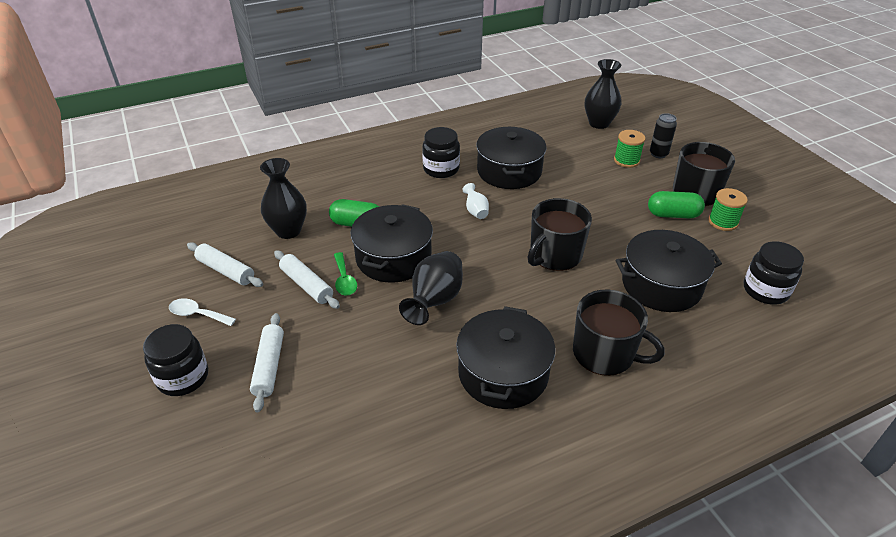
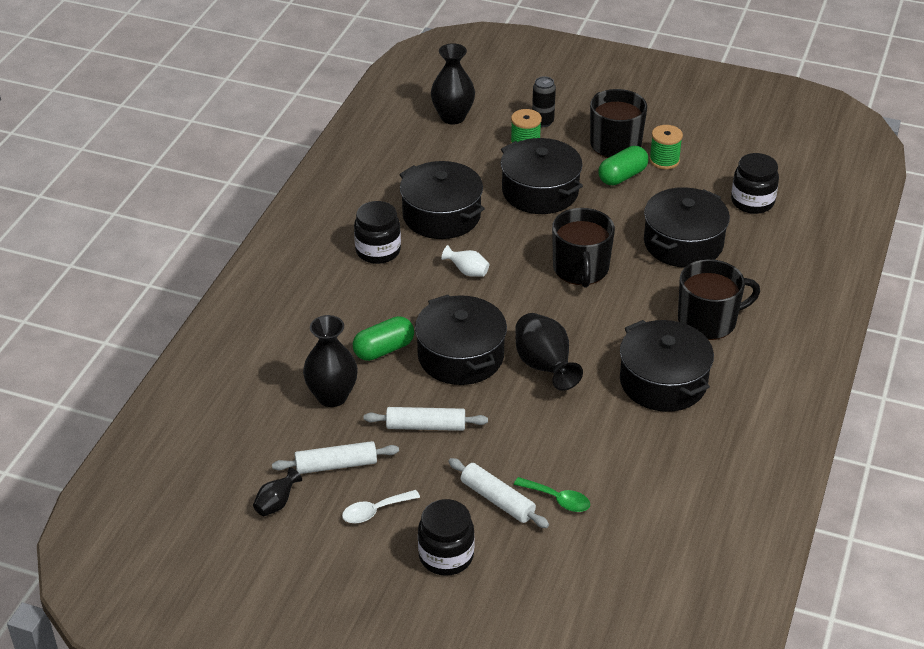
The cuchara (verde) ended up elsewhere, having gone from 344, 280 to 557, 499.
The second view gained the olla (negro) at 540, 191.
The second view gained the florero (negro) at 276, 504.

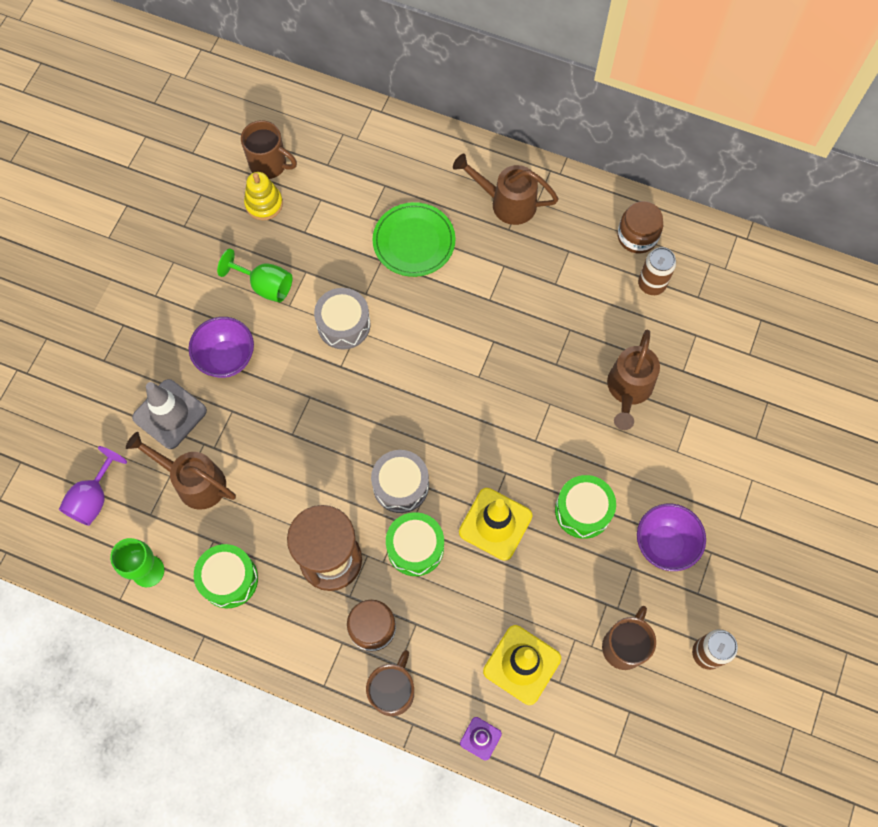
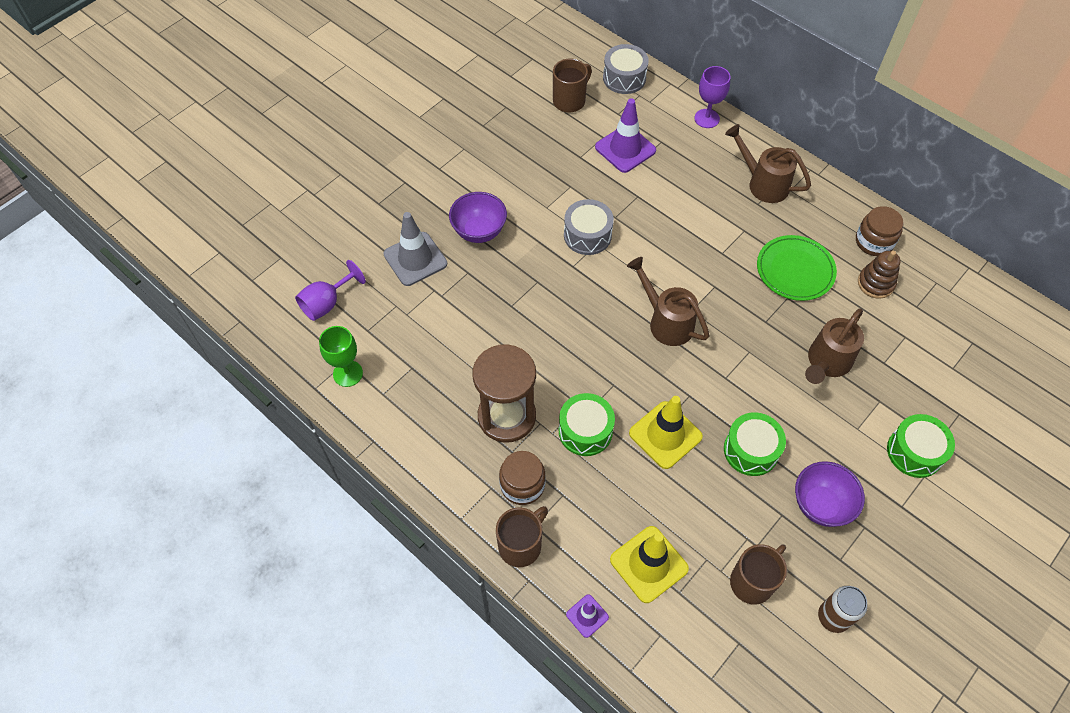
The taza (marrón) at 269, 164 ended up facing another way, 90 degrees counterclockwise from before.
The second view lost the juguete apilable (amarillo) at 264, 204.
The plato (verde) ended up elsewhere, having gone from 414, 241 to 795, 270.
Where the lata (marrón) stood at 651, 284, the juguete apilable (marrón) came to stand at 875, 283.
The second view lost the copa (verde) at 265, 285.
The regadera (marrón) ended up elsewhere, having gone from 194, 481 to 666, 321.
The tambor (gris) ended up elsewhere, having gone from 400, 485 to 624, 78.
The tambor (verde) ended up elsewhere, having gone from 229, 579 to 914, 452.
The second view gained the copa (morado) at 707, 118.
The second view gained the cono de tráfico (morado) at 625, 149.

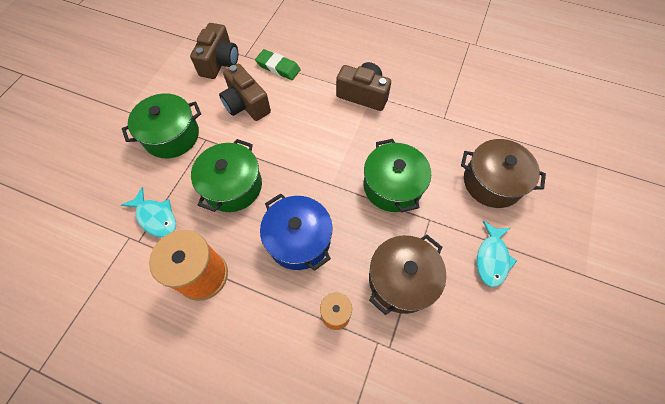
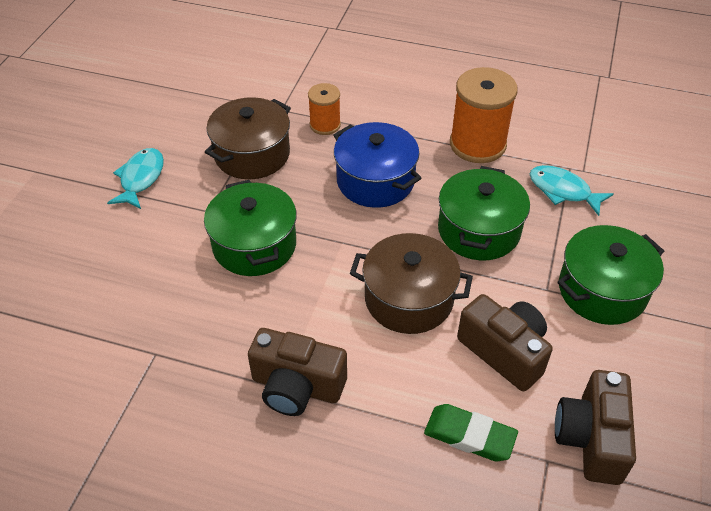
The olla (marrón) ended up elsewhere, having gone from 492, 182 to 409, 299.

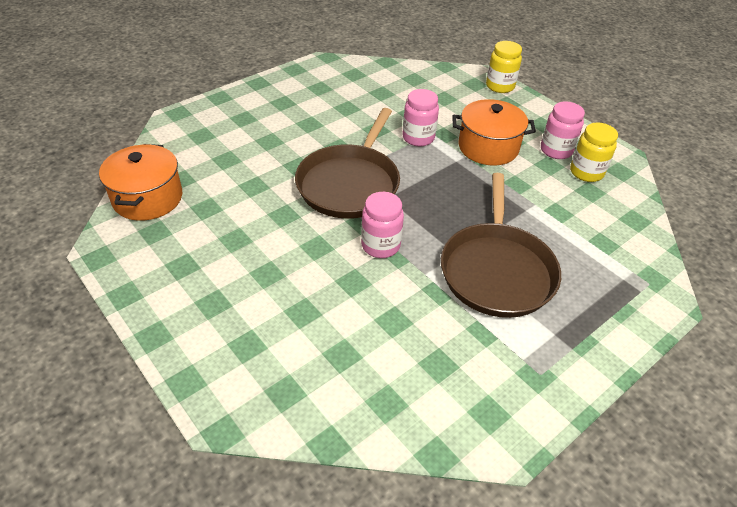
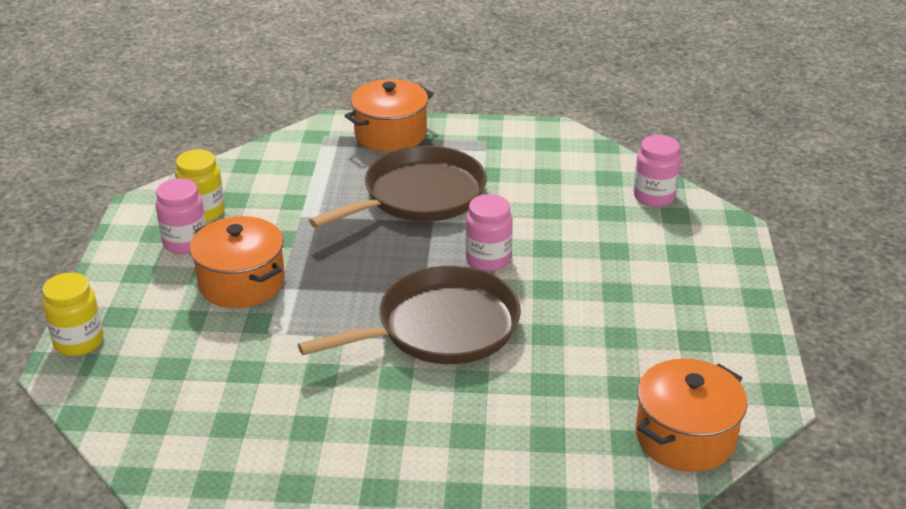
The tarro (rosa) ended up elsewhere, having gone from 418, 138 to 654, 196.
The second view gained the olla (naranja) at 390, 134.

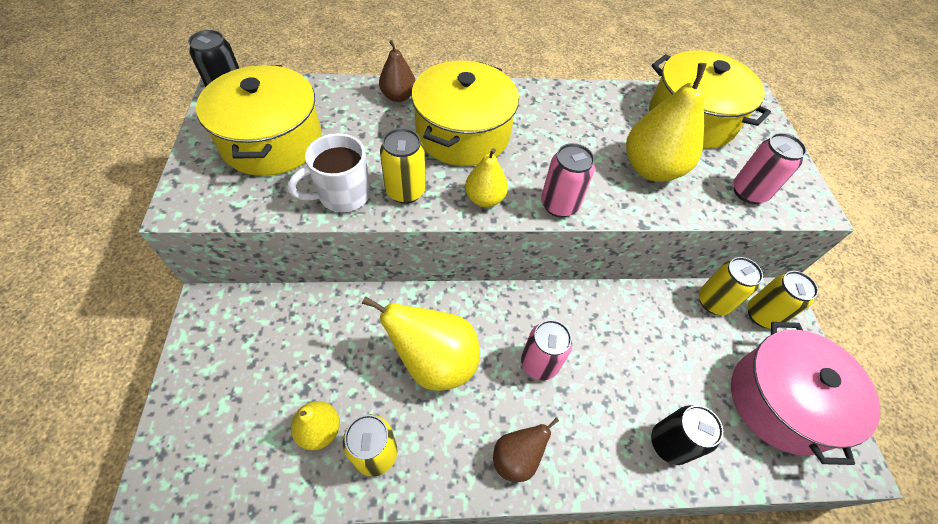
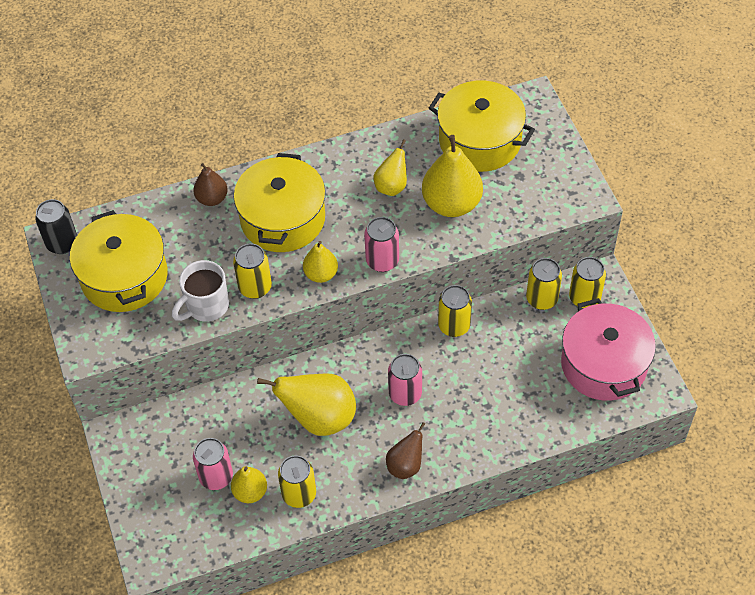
The lata (rosa) ended up elsewhere, having gone from 748, 192 to 216, 477.
The second view lost the lata (negro) at 669, 443.
The second view gained the pera (amarillo) at 391, 186.
The second view gained the lata (amarillo) at 454, 326.

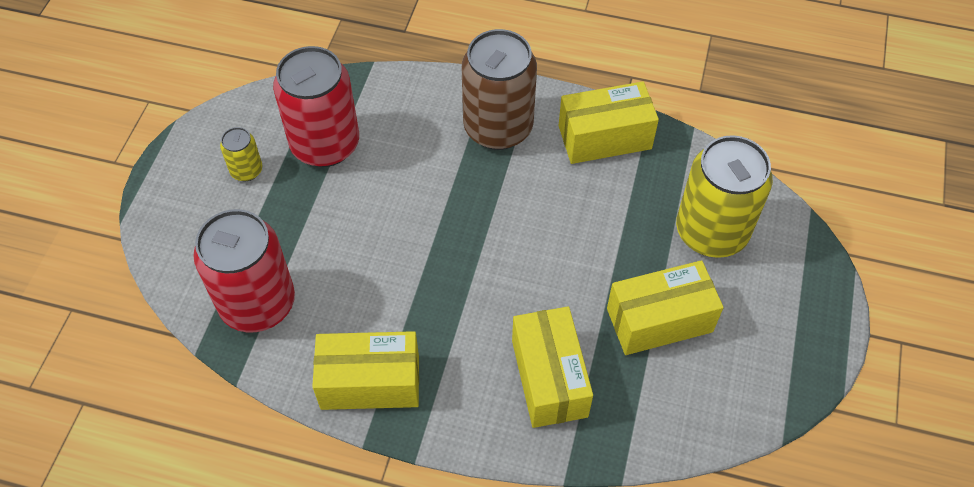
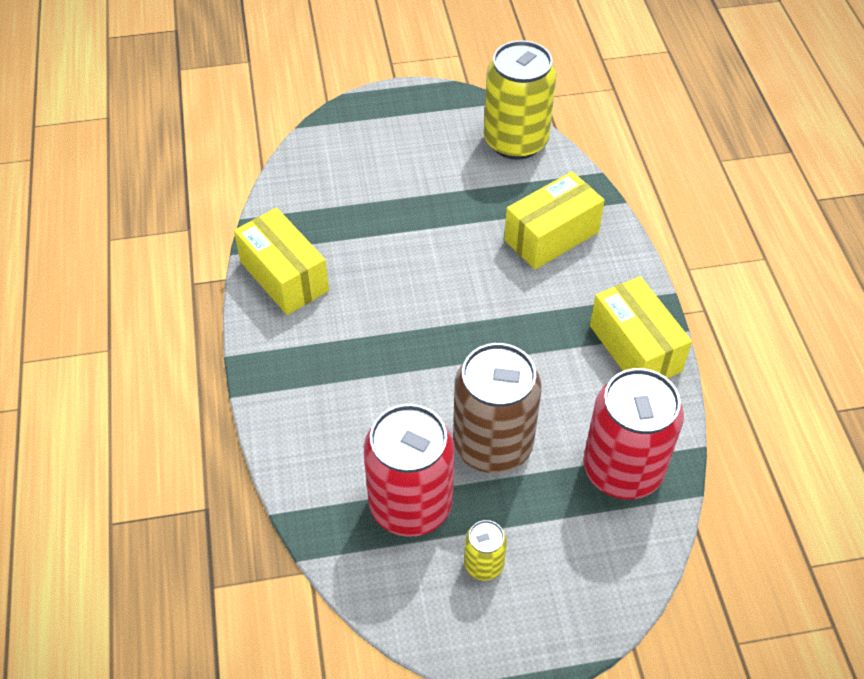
The lata (marrón) ended up elsewhere, having gone from 498, 128 to 492, 445.
The lata (amarillo) ended up elsewhere, having gone from 711, 232 to 515, 141.
The second view lost the caja (amarillo) at 659, 320.

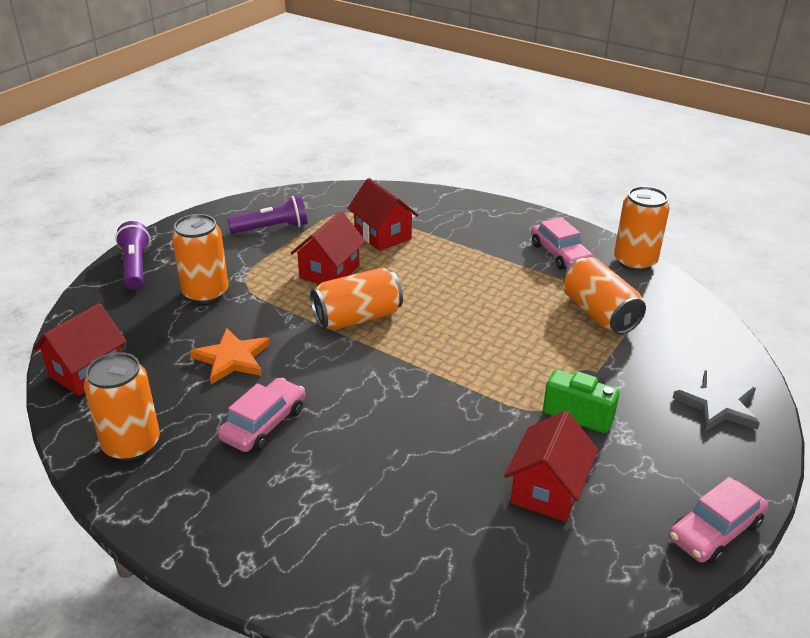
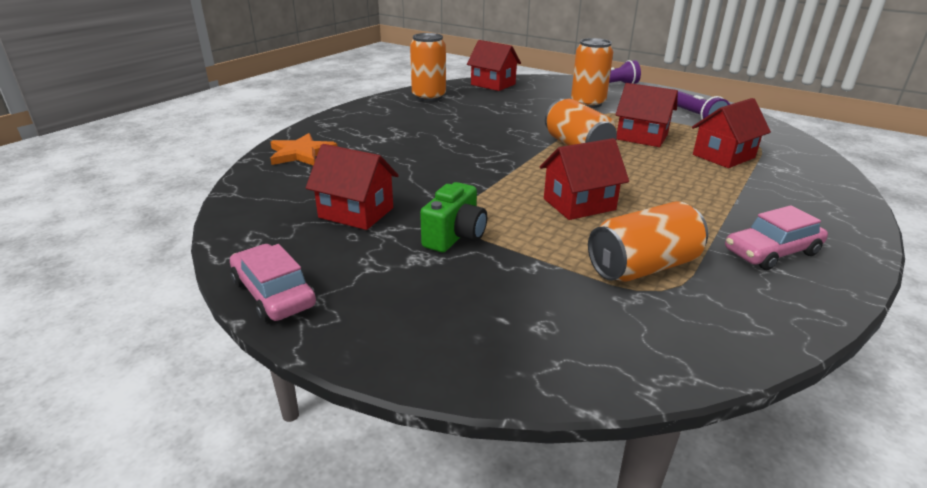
The second view lost the lata (naranja) at 635, 261.
The estrella (naranja) ended up elsewhere, having gone from 232, 358 to 301, 153.
The second view lost the estrella (gris) at 718, 405.
The second view lost the coche (rosa) at 264, 424.
The second view gained the casa (rojo) at 579, 204.

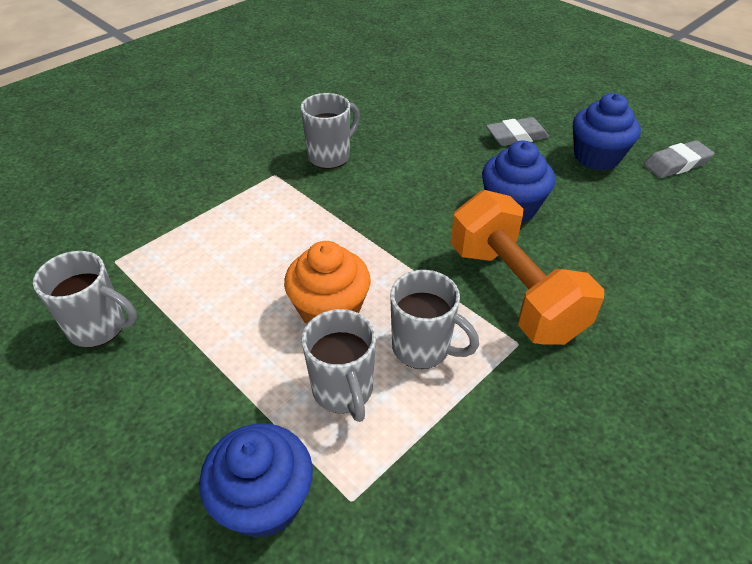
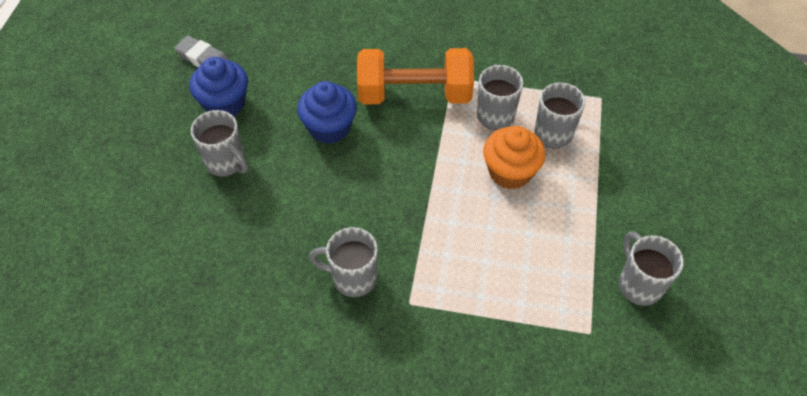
Where the goma de borrar (gris) stood at 516, 136, the taza (gris) came to stand at 226, 163.
The mancuerna (naranja) at 514, 291 ended up facing another way, 60 degrees clockwise from before.
The second view lost the magdalena (azul) at 264, 501.

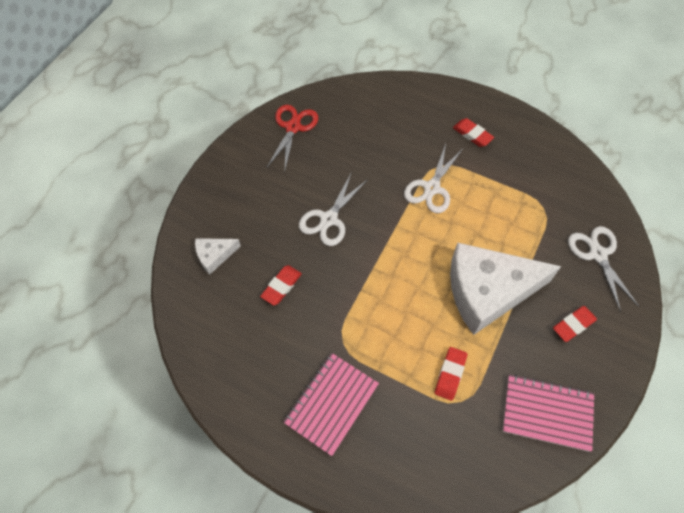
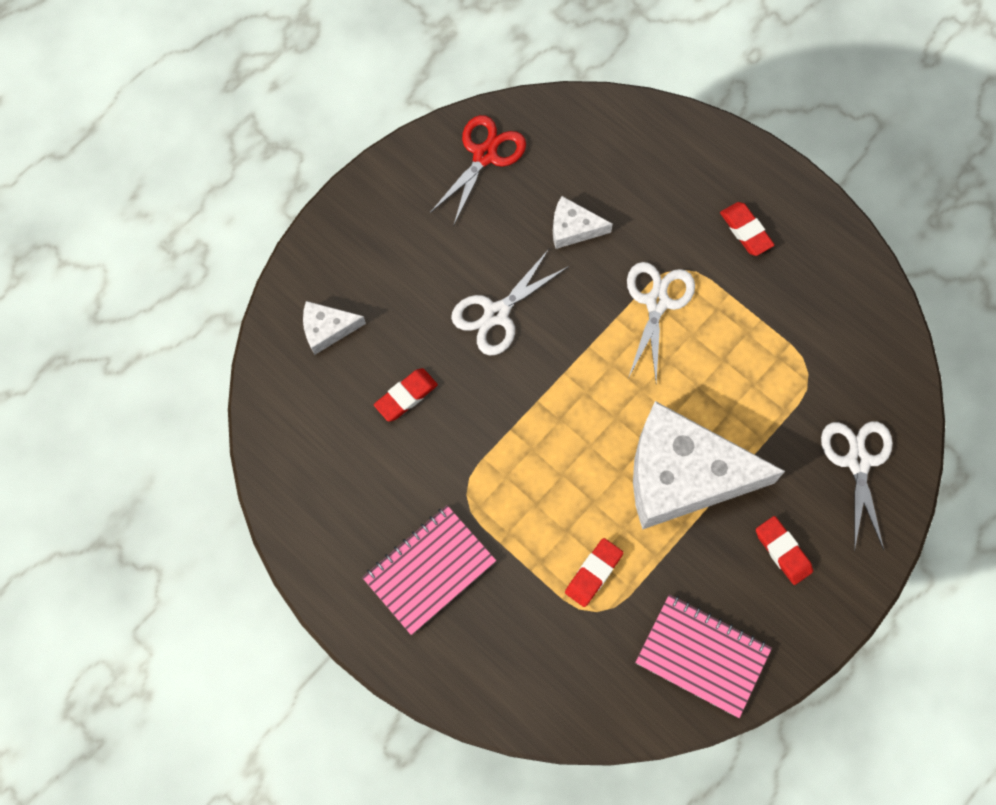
The tijeras (blanco) at 432, 188 ended up facing another way, 150 degrees clockwise from before.
The goma de borrar (rojo) at 573, 325 ended up facing another way, 75 degrees clockwise from before.
The second view gained the queso (blanco) at 573, 228.

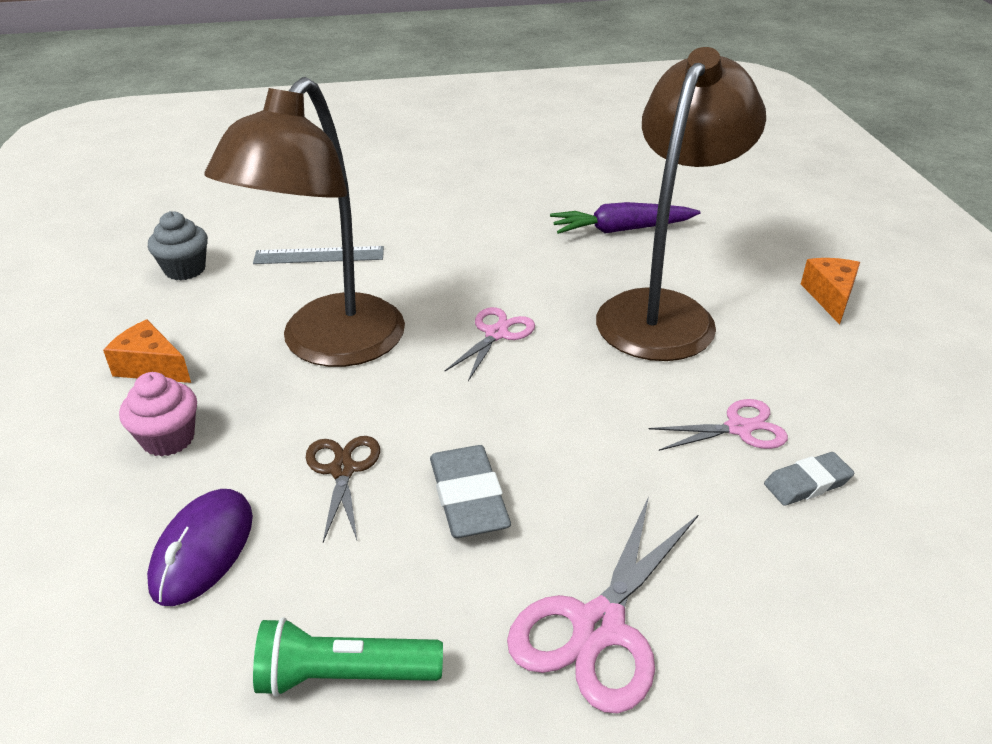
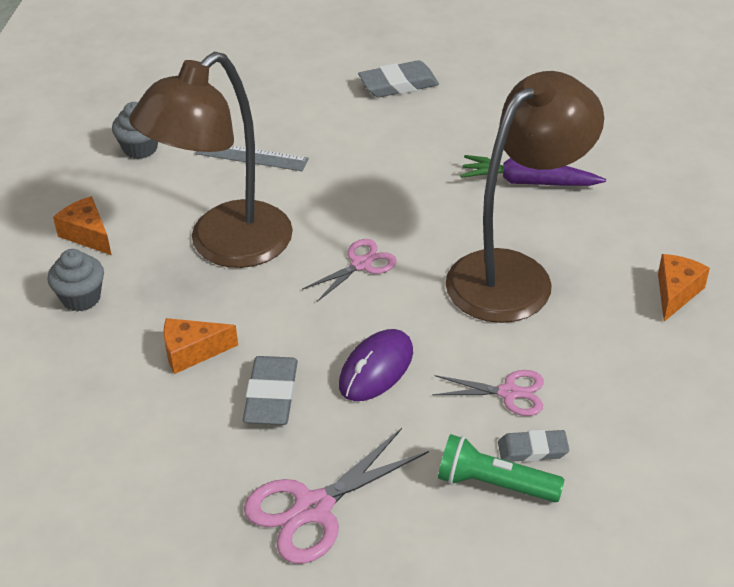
What was the magdalena (rosa) at 168, 439 turned into the magdalena (gris) at 81, 298.
Where the tijeras (marrón) stood at 342, 470, the queso (naranja) came to stand at 192, 352.
The ratón (morado) ended up elsewhere, having gone from 203, 550 to 376, 369.
The lámpara de mano (verde) ended up elsewhere, having gone from 344, 675 to 494, 484.
The second view gained the goma de borrar (gris) at 398, 84.

